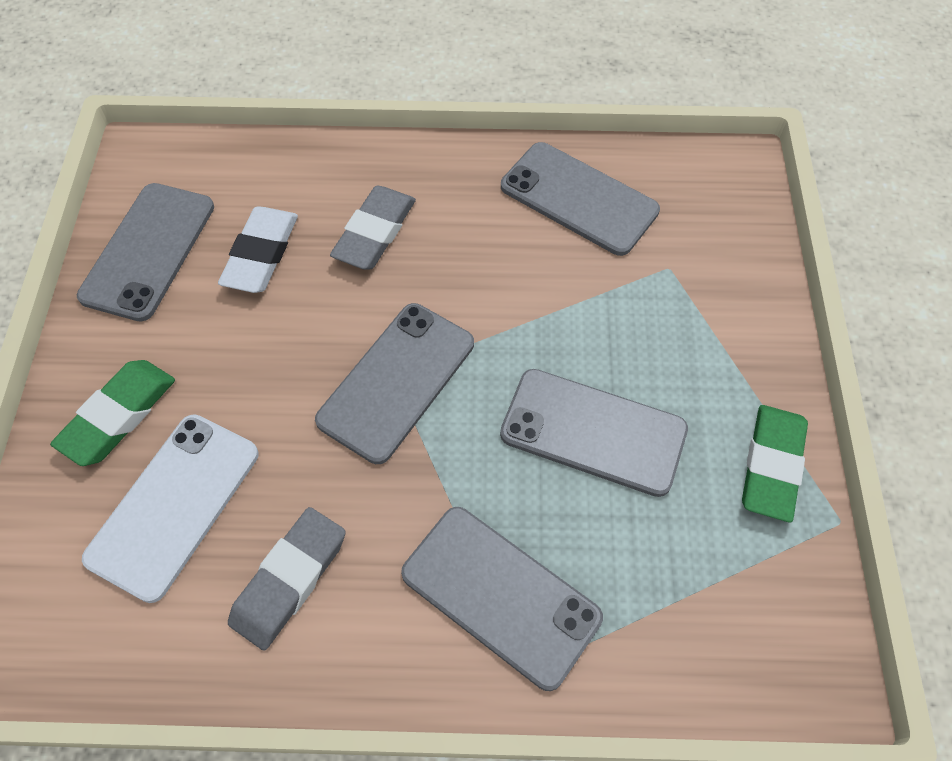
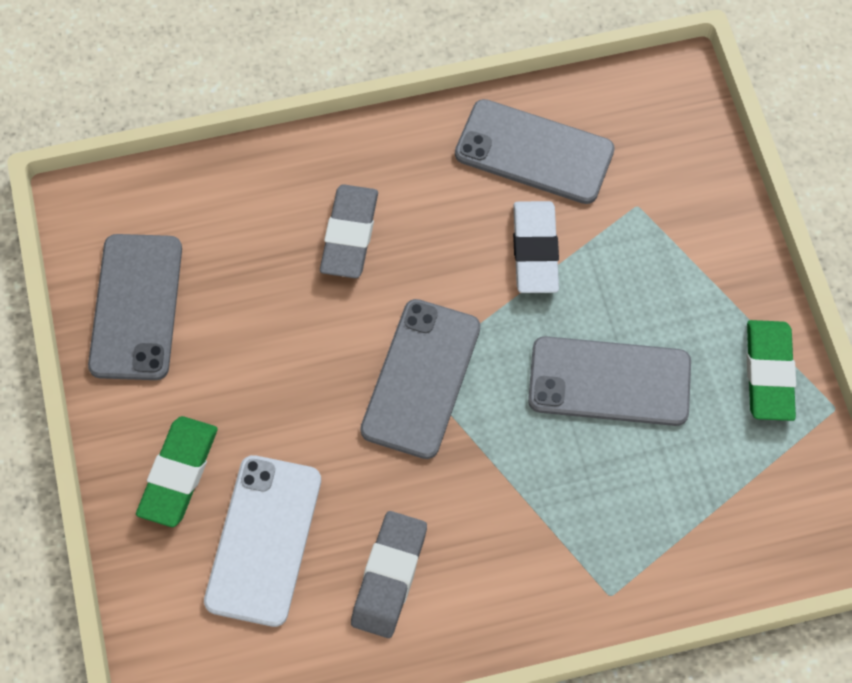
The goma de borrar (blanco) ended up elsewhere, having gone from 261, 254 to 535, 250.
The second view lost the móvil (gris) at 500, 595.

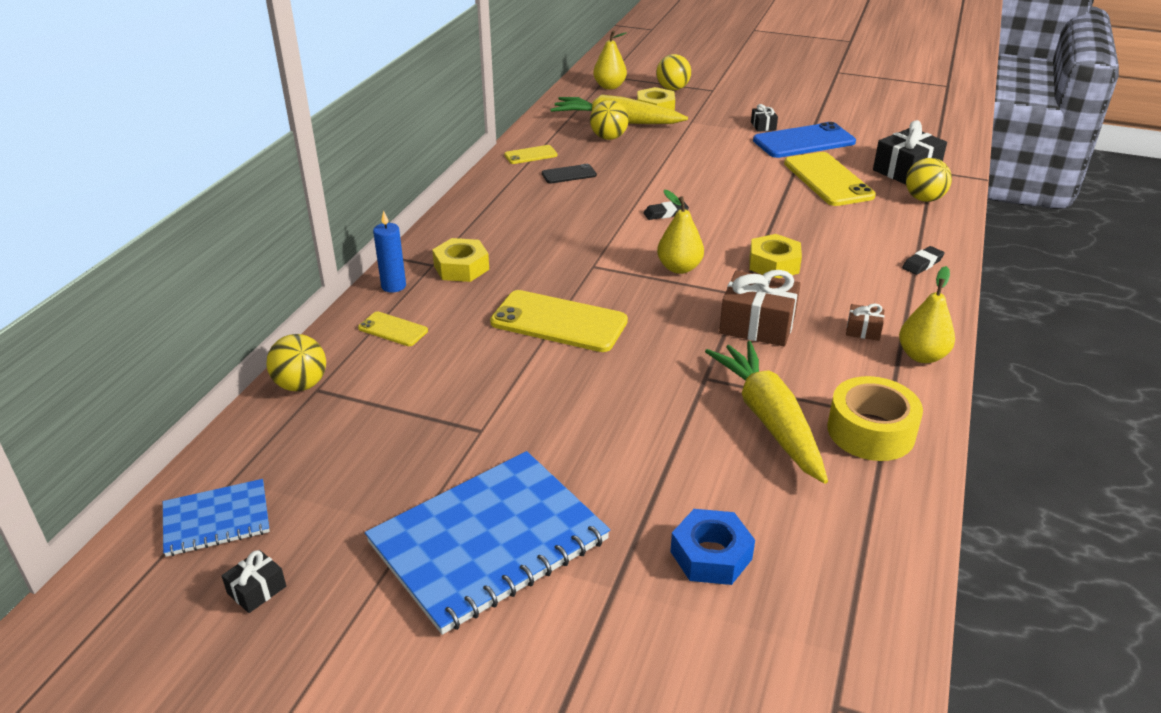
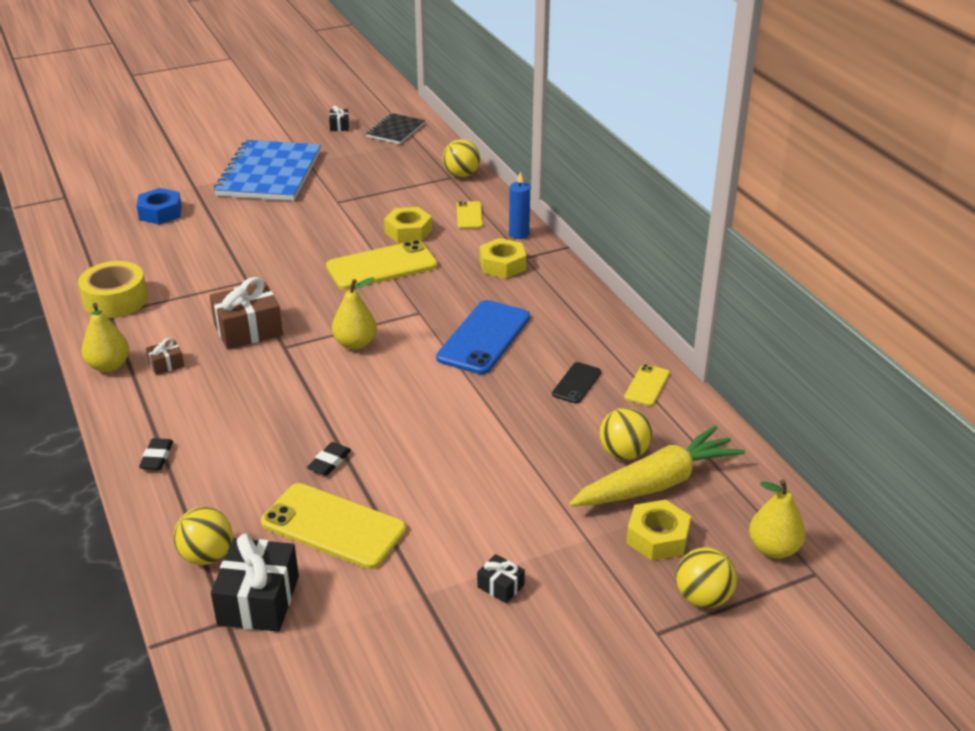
The móvil (azul) ended up elsewhere, having gone from 804, 141 to 484, 337.
The goma de borrar (negro) ended up elsewhere, having gone from 665, 213 to 329, 462.
The tuerca (amarillo) ended up elsewhere, having gone from 774, 264 to 408, 231.
The móvil (amarillo) at 393, 329 ended up facing another way, 75 degrees counterclockwise from before.
The second view lost the zanahoria (amarillo) at 769, 419.
What was the cuaderno (azul) at 216, 519 turned into the cuaderno (negro) at 395, 130.

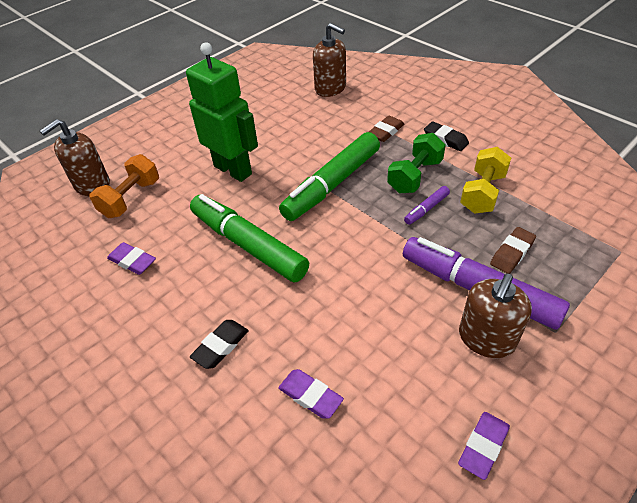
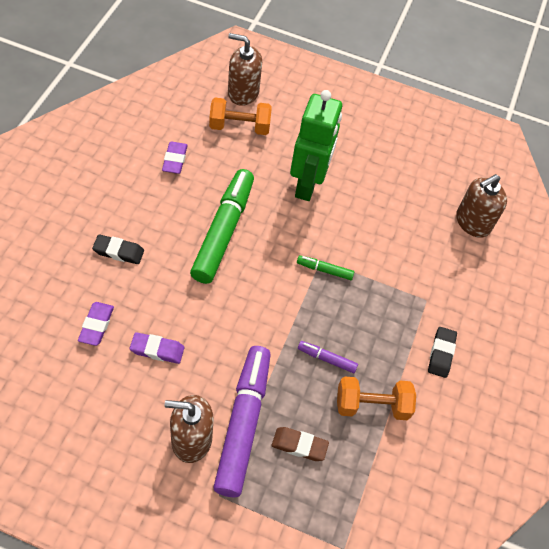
The dispensador de jabón (marrón) at 330, 88 ended up facing another way, 45 degrees clockwise from before.
The second view lost the goma de borrar (marrón) at 386, 132.
The size of the rotulador (verde) at 332, 184 changed by a factor of 0.43.
The second view lost the mancuerna (verde) at 415, 176.
What was the mancuerna (amarillo) at 482, 193 turned into the mancuerna (naranja) at 372, 405.
The goma de borrar (morado) ended up elsewhere, having gone from 483, 446 to 157, 350.

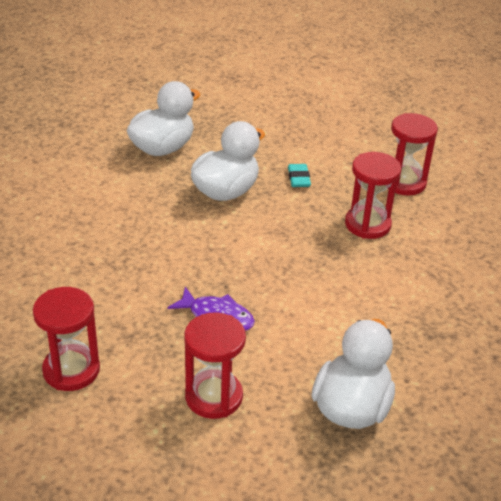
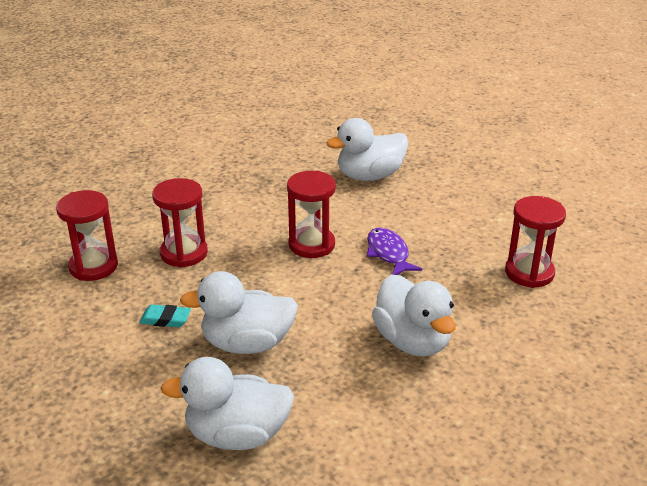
The goma de borrar (turquesa) at 298, 178 ended up facing another way, 60 degrees clockwise from before.
The reloj de arena (rojo) ended up elsewhere, having gone from 214, 397 to 311, 245.
The second view gained the pato (blanco) at 412, 341.

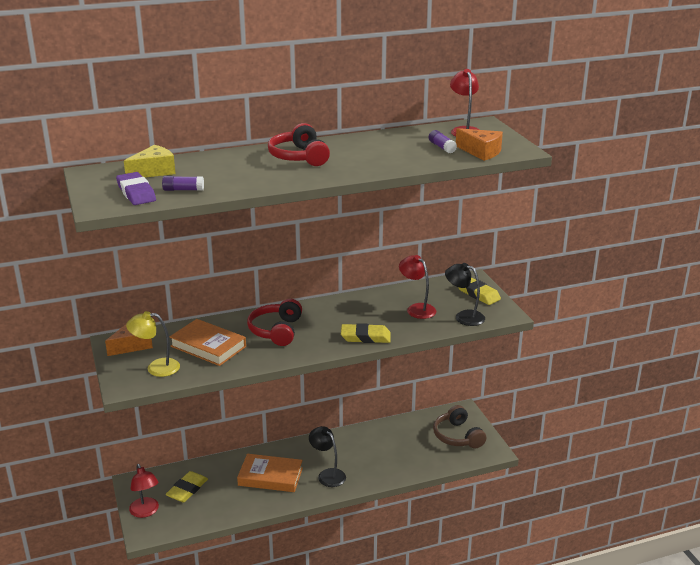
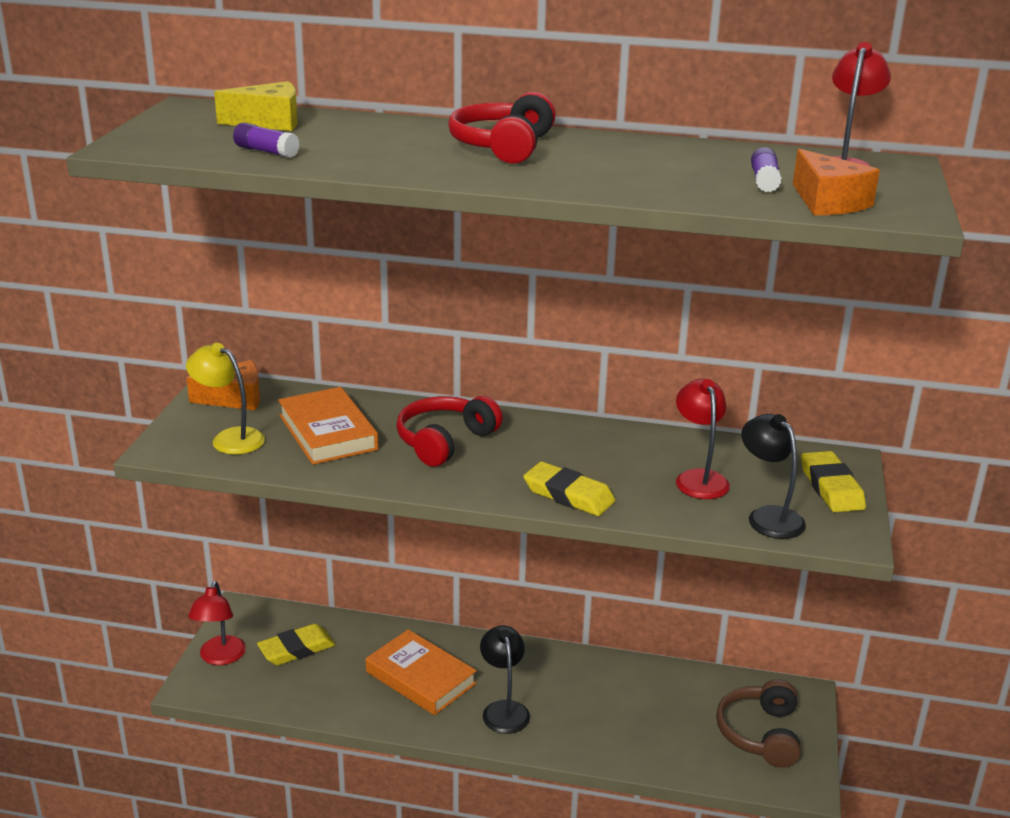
The second view lost the goma de borrar (morado) at 136, 193.

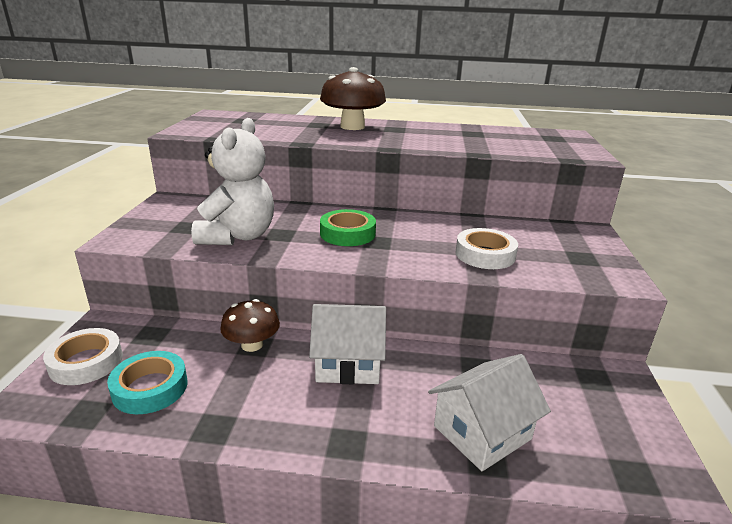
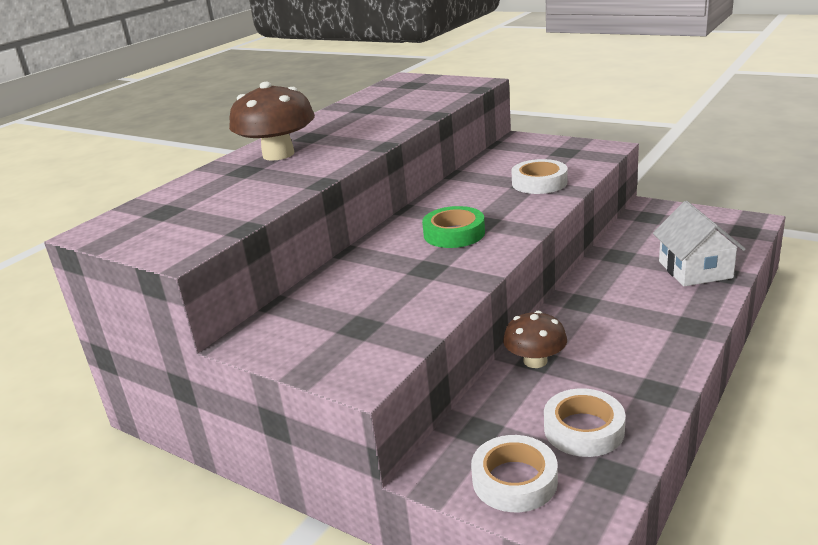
The second view lost the osito (blanco) at 238, 236.
The second view lost the casa (blanco) at 348, 364.
What was the cinta adhesiva (turquesa) at 150, 388 turned into the cinta adhesiva (blanco) at 583, 429.

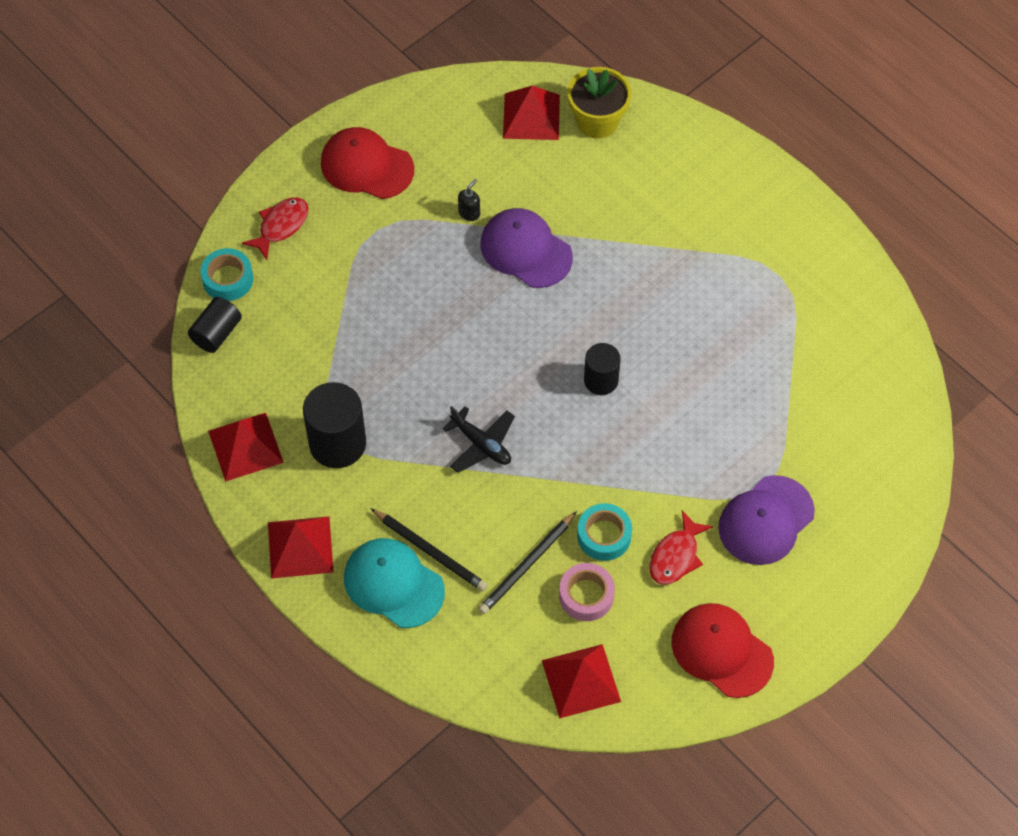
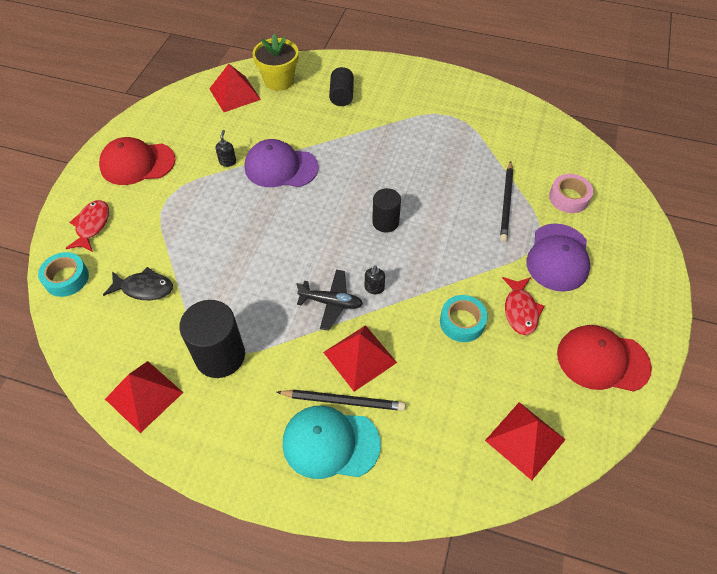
The cilindro (negro) ended up elsewhere, having gone from 216, 333 to 341, 96.
The lápiz (negro) ended up elsewhere, having gone from 527, 565 to 506, 203.
The pirámide (rojo) ended up elsewhere, having gone from 300, 547 to 359, 357.
The cinta adhesiva (rosa) ended up elsewhere, having gone from 586, 596 to 568, 198.
The second view gained the dispensador de jabón (negro) at 374, 288.
The second view gained the pez (negro) at 144, 288.

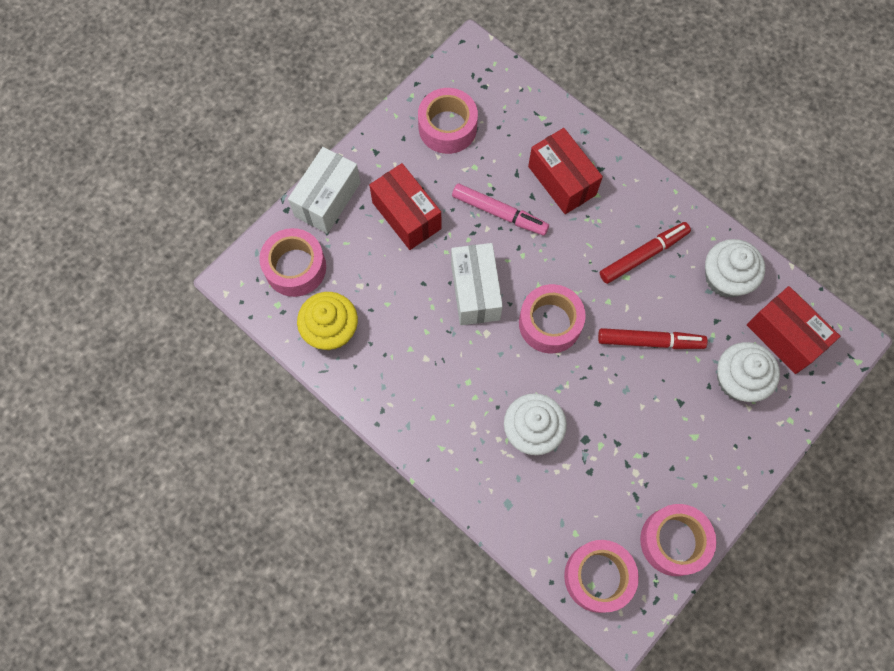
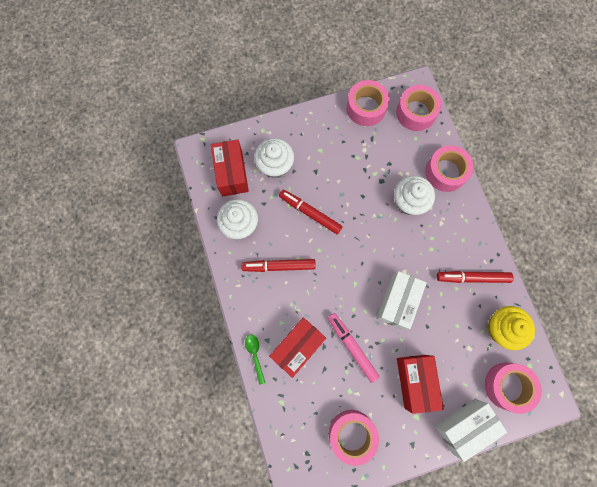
The caja (rojo) at 562, 180 ended up facing another way, 45 degrees clockwise from before.
The cinta adhesiva (rosa) ended up elsewhere, having gone from 550, 323 to 445, 172.
The second view gained the rotulador (rojo) at 472, 278.
The second view gained the cuchara (verde) at 255, 355.

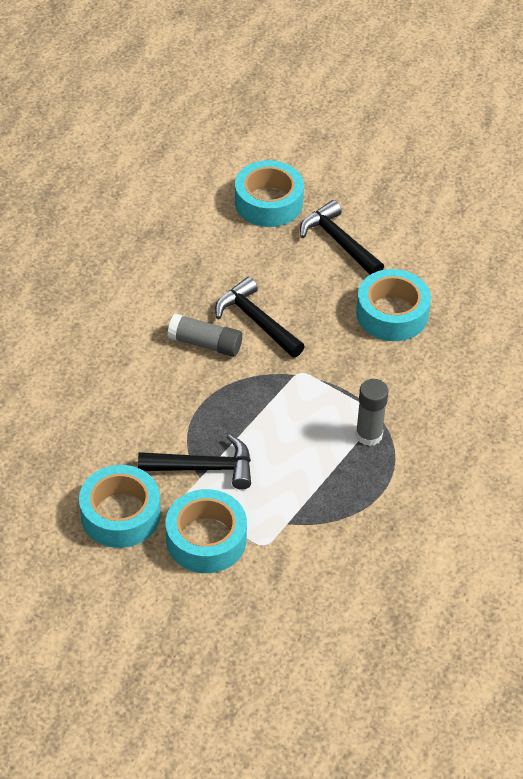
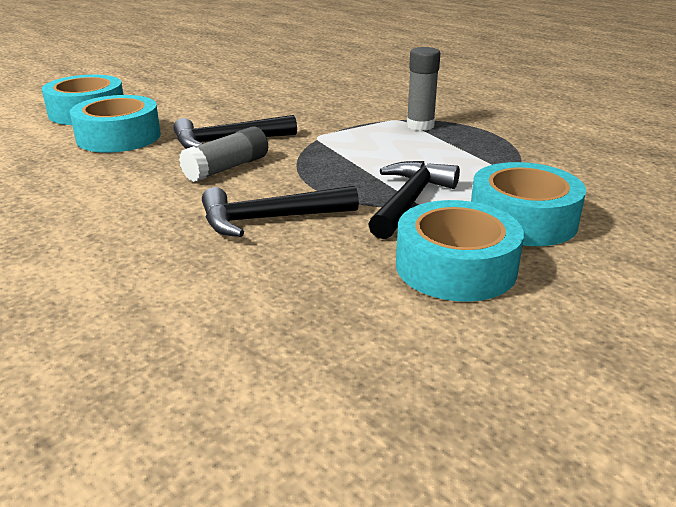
The martillo (negro) ended up elsewhere, having gone from 338, 242 to 269, 219.
The cinta adhesiva (turquesa) ended up elsewhere, having gone from 392, 314 to 119, 137.

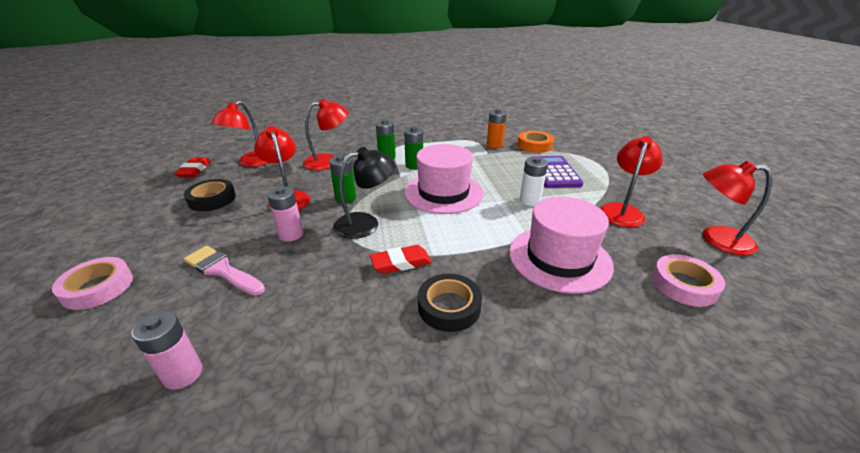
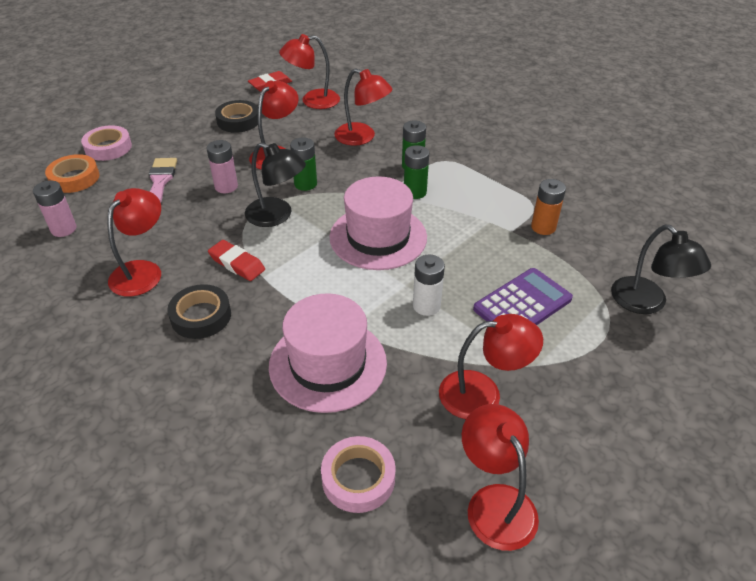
The cinta adhesiva (naranja) ended up elsewhere, having gone from 534, 145 to 74, 178.
The second view gained the lámpara (rojo) at 142, 271.
The second view gained the lámpara (negro) at 646, 303.

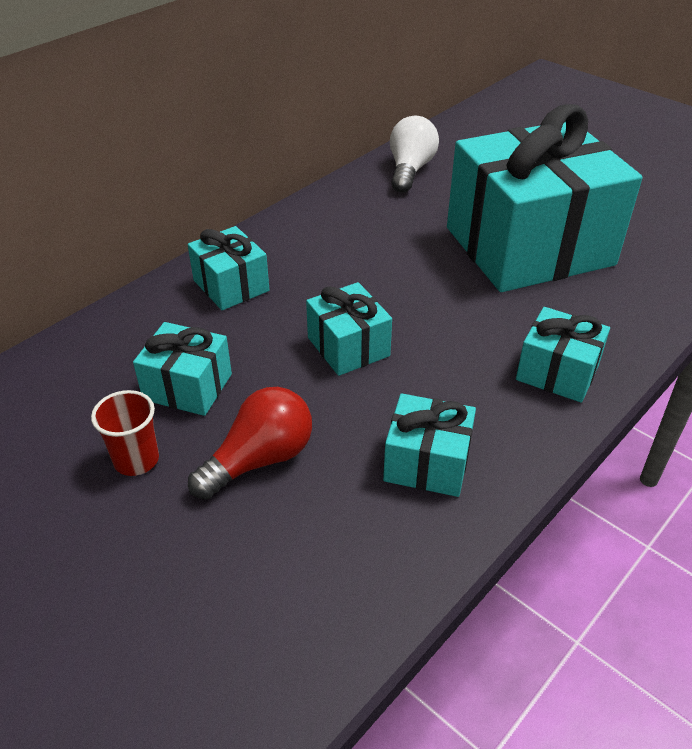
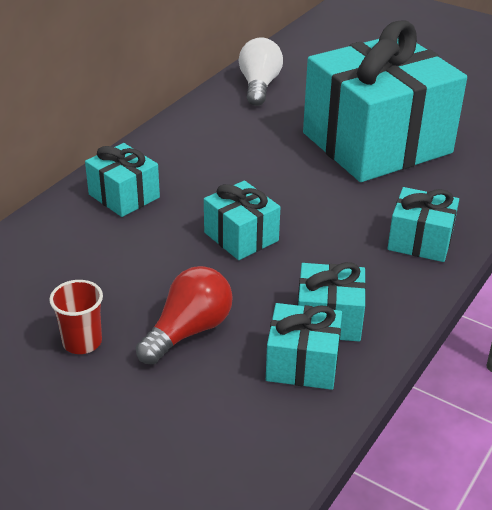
The regalo (turquesa) ended up elsewhere, having gone from 188, 387 to 302, 363.

